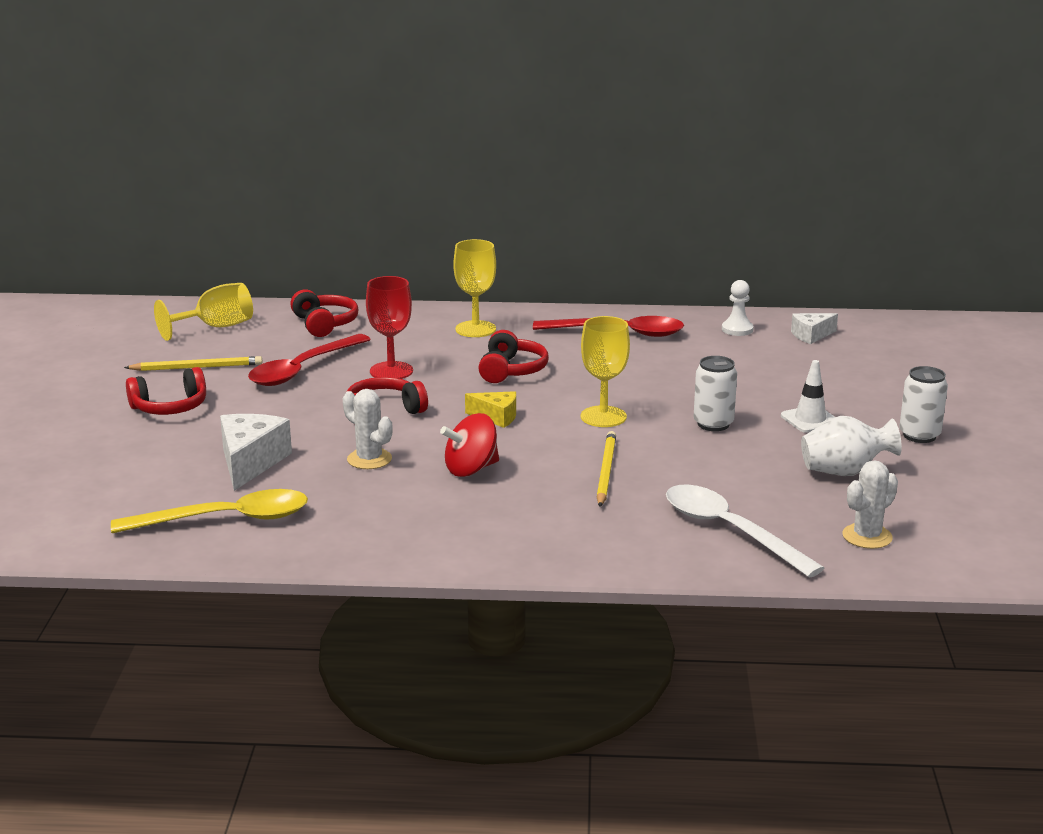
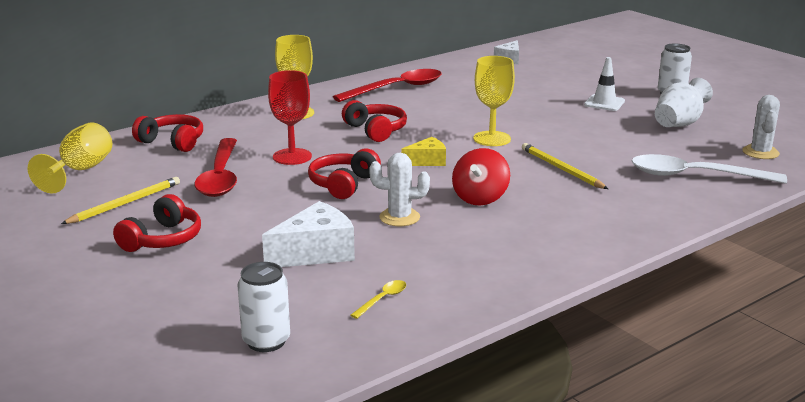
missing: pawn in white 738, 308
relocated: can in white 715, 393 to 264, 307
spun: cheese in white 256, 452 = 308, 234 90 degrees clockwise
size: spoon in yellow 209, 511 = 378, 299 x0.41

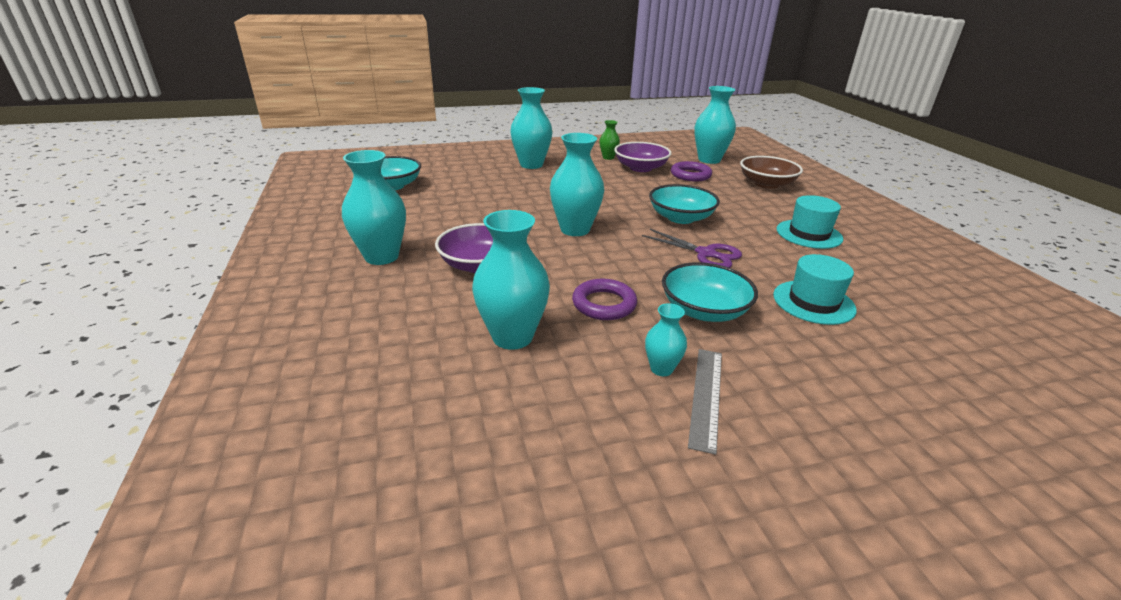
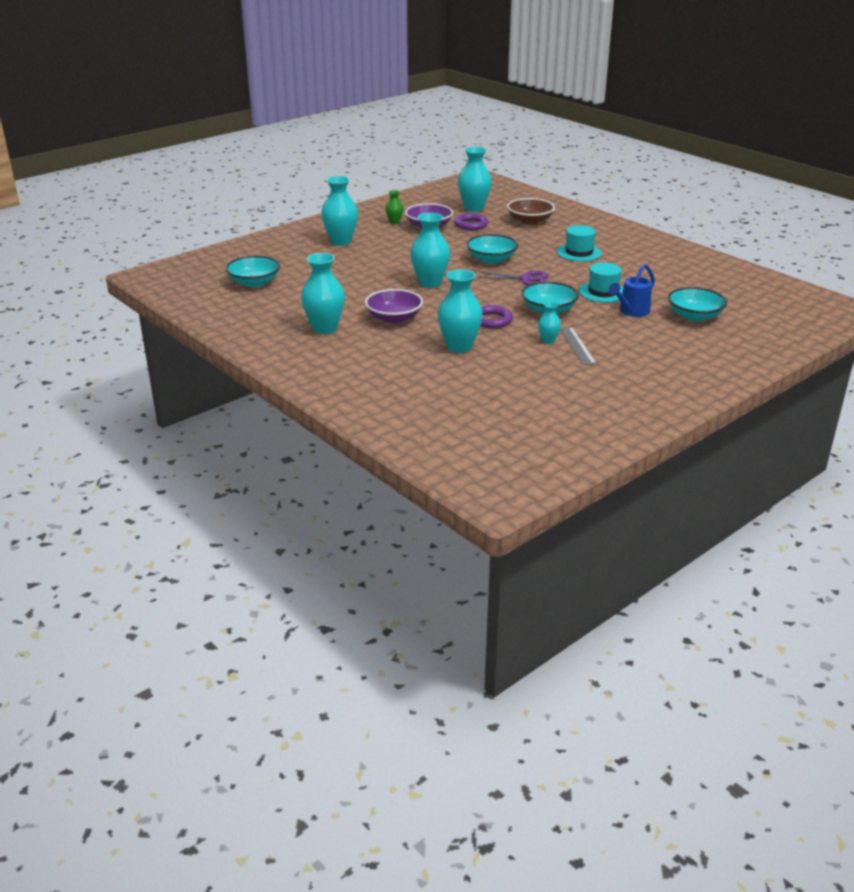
appeared: watering can in blue 632, 290; bowl in turquoise 697, 304

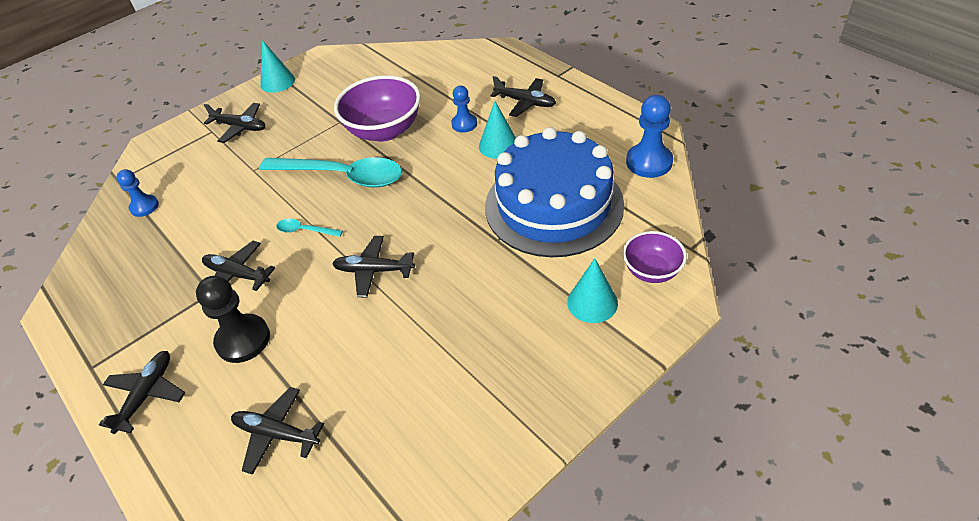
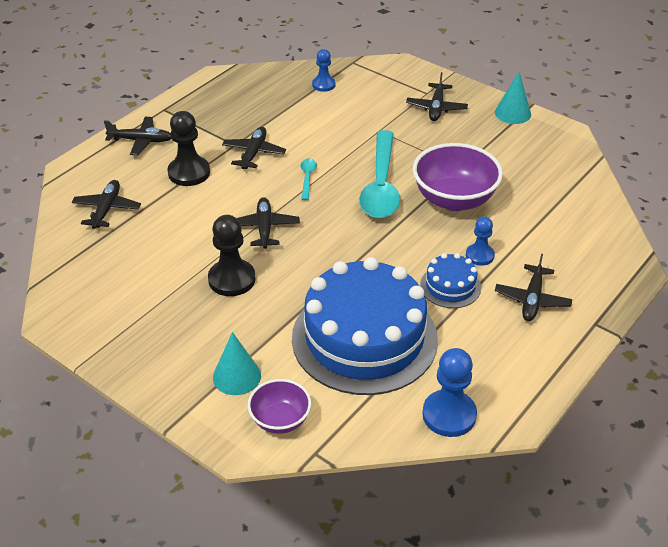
appeared: pawn in black 232, 255
exchanged: cone in turquoise 497, 130 to cake in blue 450, 280

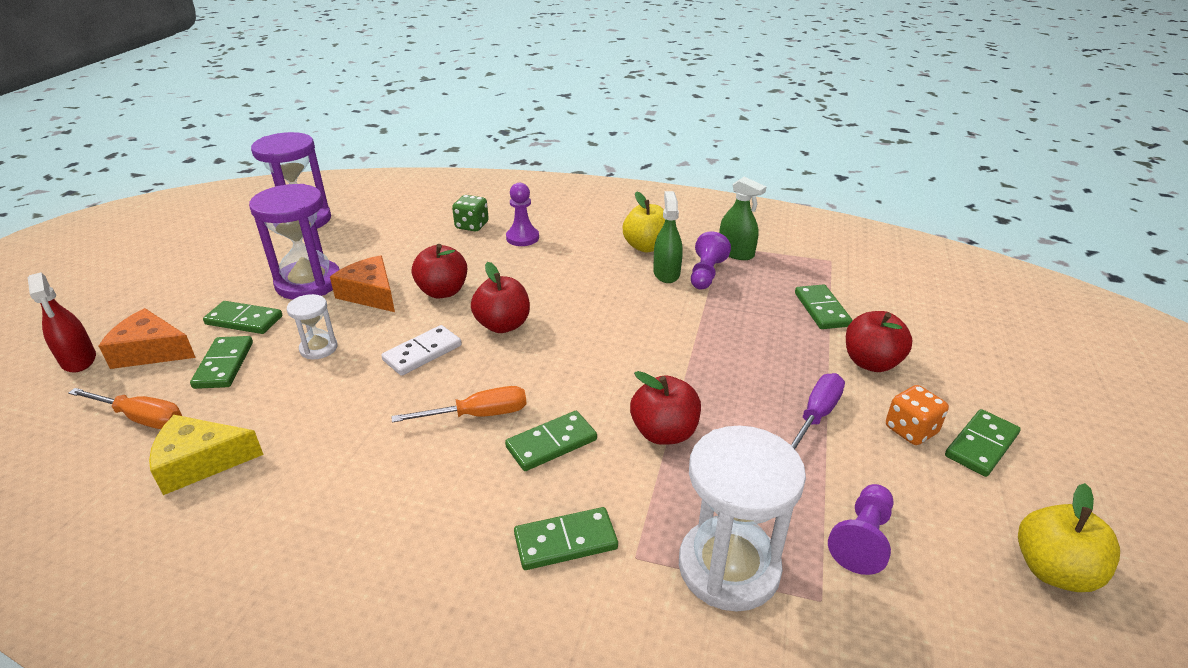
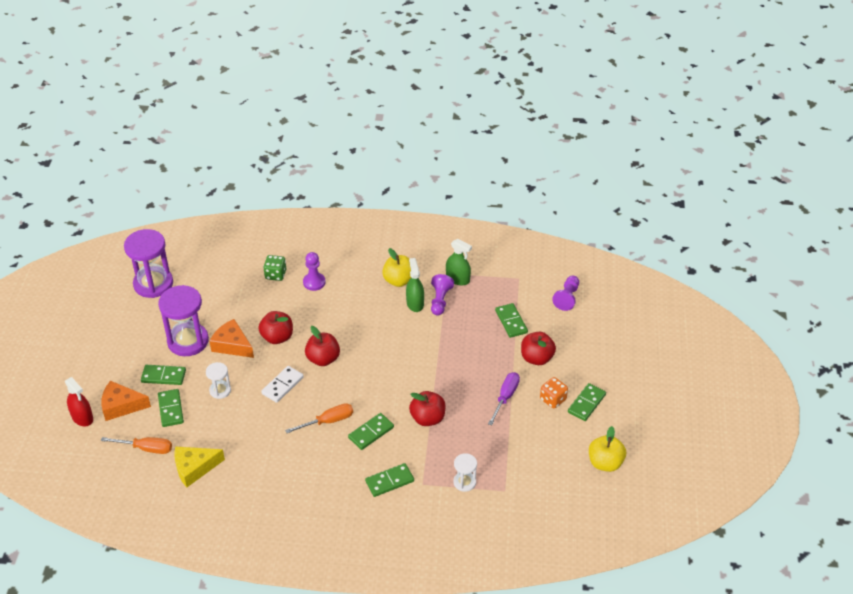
relocated: pawn in purple 861, 529 to 565, 293
size: hourglass in white 742, 519 = 465, 472 x0.51

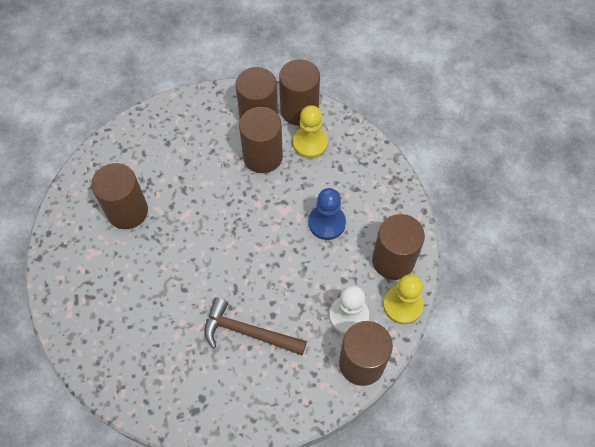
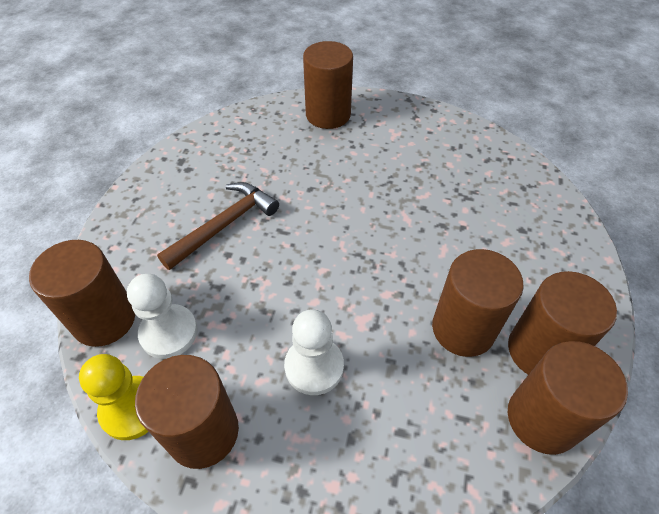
missing: pawn in yellow 310, 132
relocated: cylinder in brown 119, 196 to 328, 85
colour: pawn in blue 327, 214 to pawn in white 314, 352

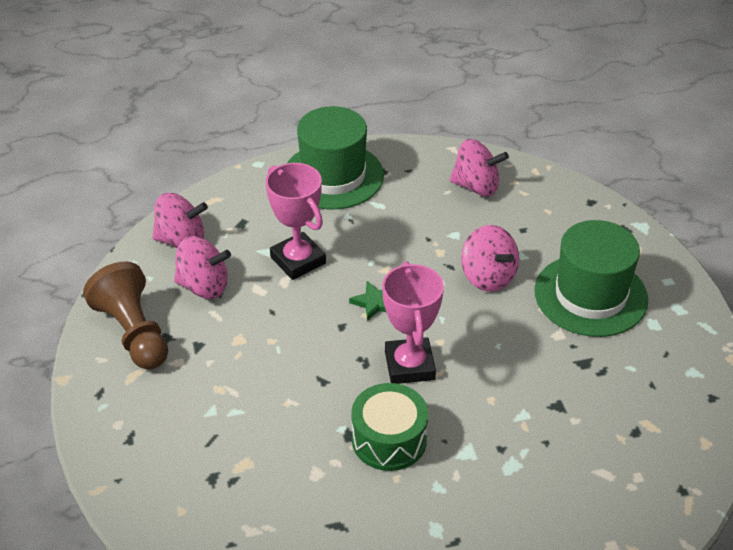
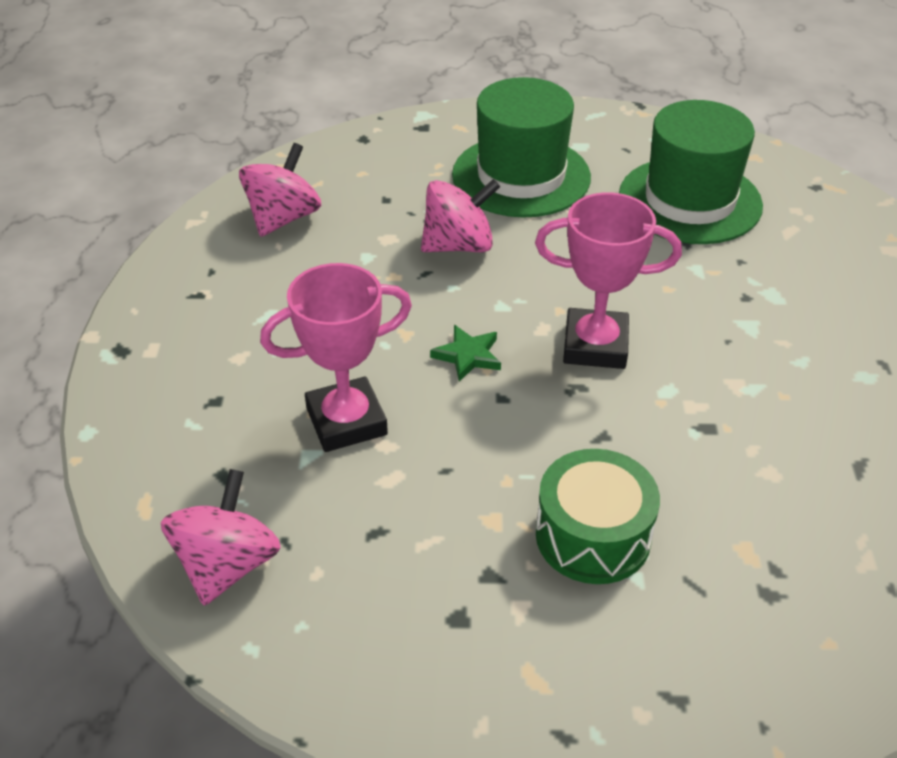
missing: spinning top in pink 202, 267; pawn in brown 125, 315
relocated: hat in green 335, 157 to 691, 172; drum in green 389, 427 to 598, 516

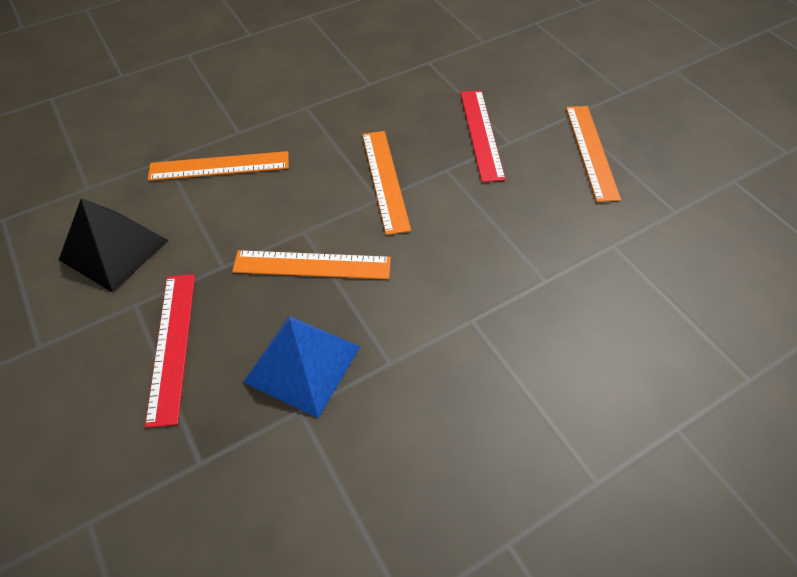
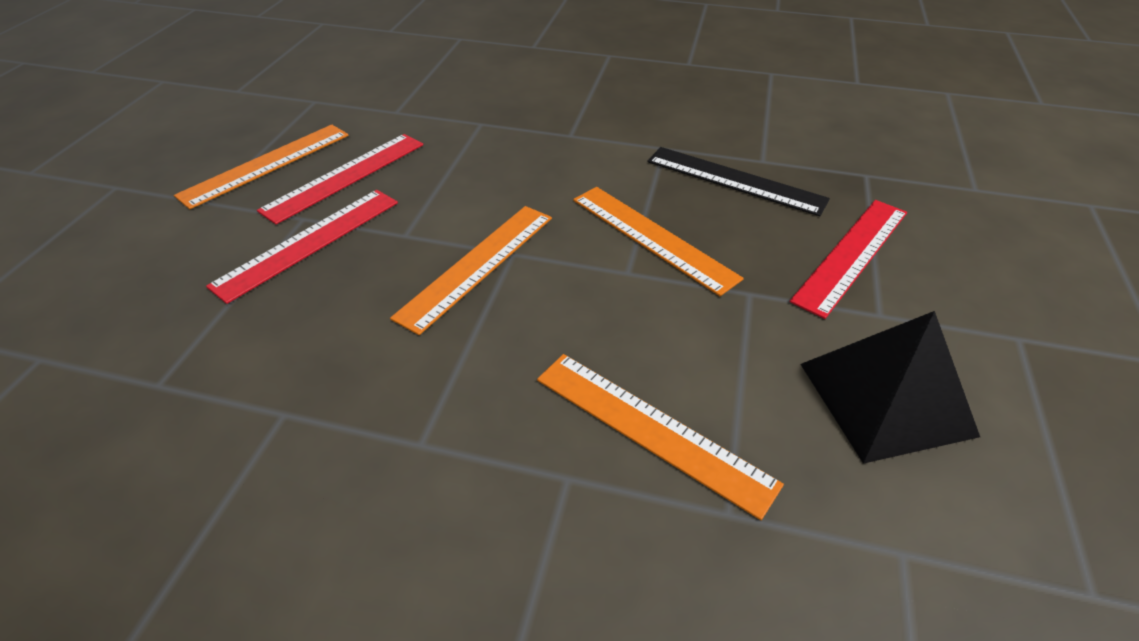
appeared: ruler in red 340, 179
exchanged: pyramid in blue 301, 367 to ruler in black 738, 181

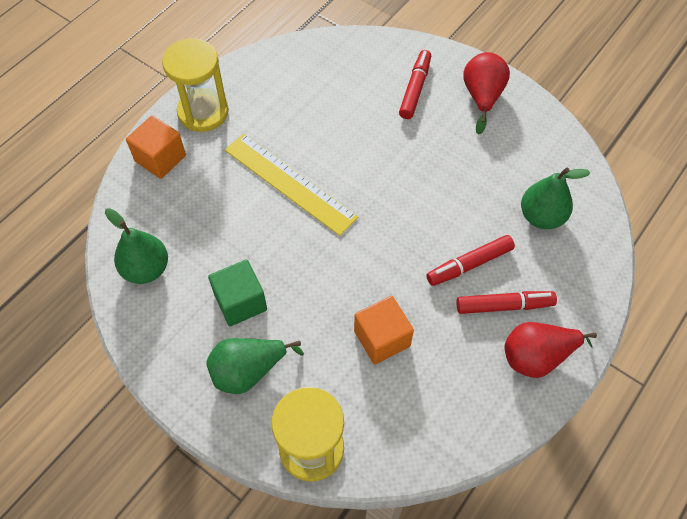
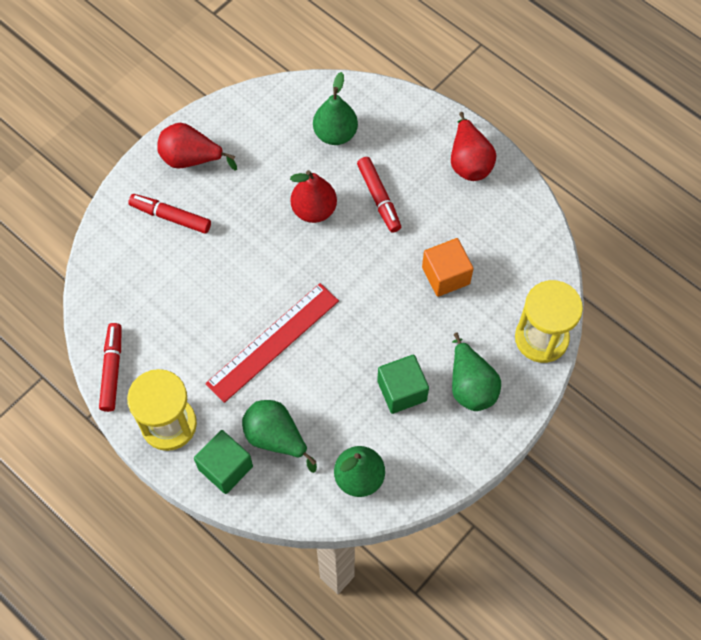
appeared: pear in red 313, 196; pear in green 279, 436
relocated: marker in red 507, 302 to 110, 367
colour: cube in orange 156, 147 to cube in green 223, 462; ruler in yellow 291, 185 to ruler in red 272, 343

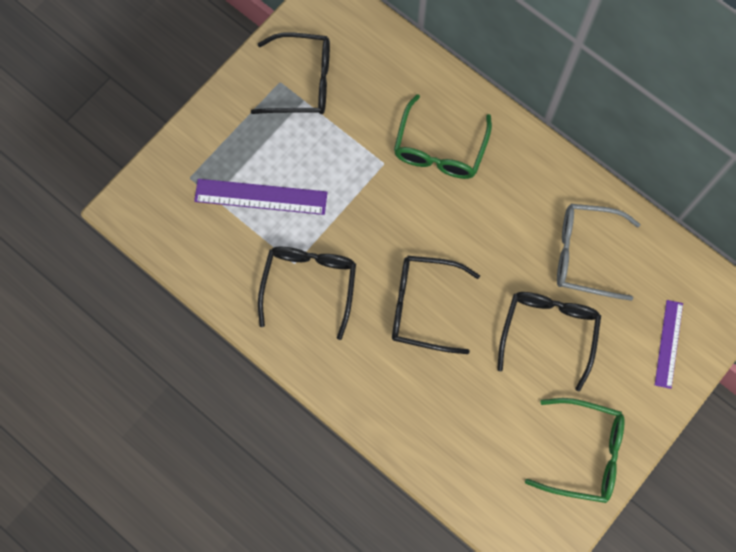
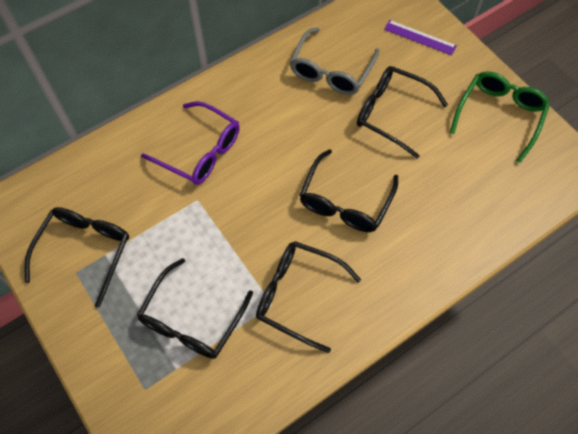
exchanged: ruler in purple 260, 197 to glasses in black 195, 308
colour: glasses in green 443, 136 to glasses in purple 190, 143

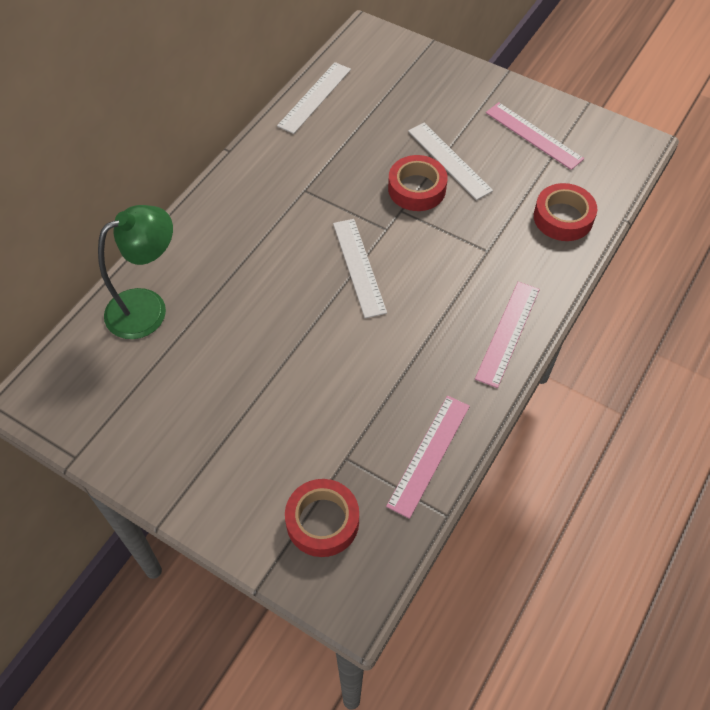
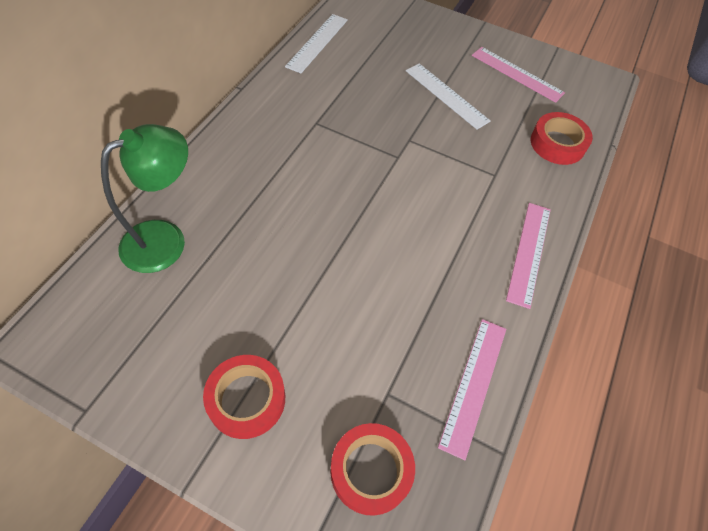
missing: ruler in white 360, 268
relocated: tape in red 418, 183 to 244, 397

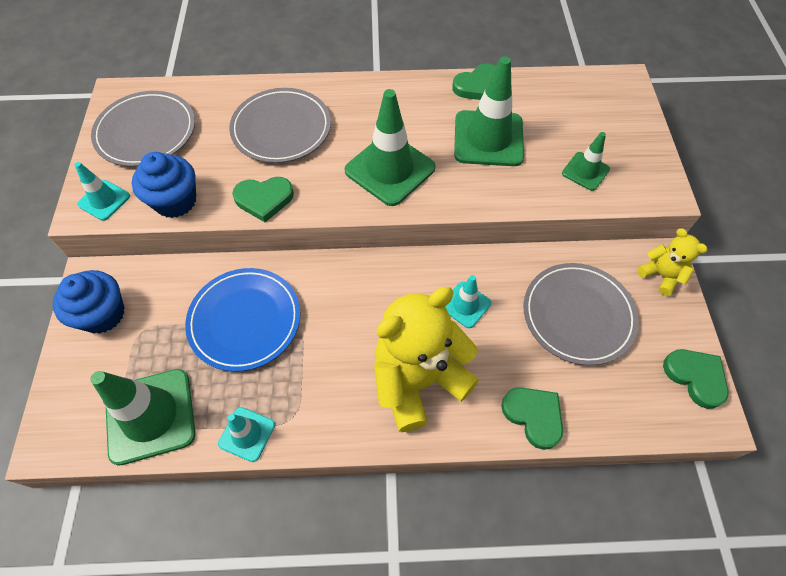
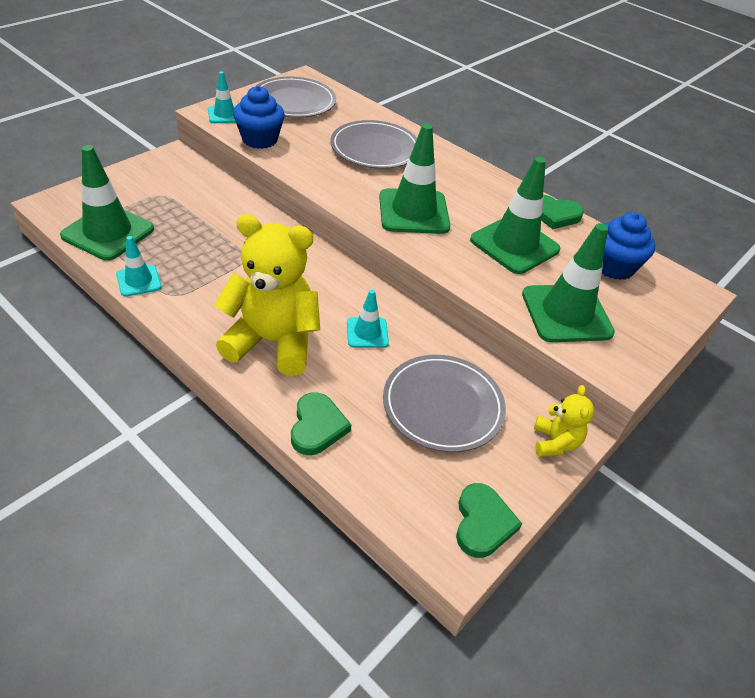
missing: heart in green 263, 199; plate in blue 242, 320
relocated: cupcake in blue 88, 302 to 629, 246
size: traffic cone in green 586, 161 = 568, 282 x1.87

